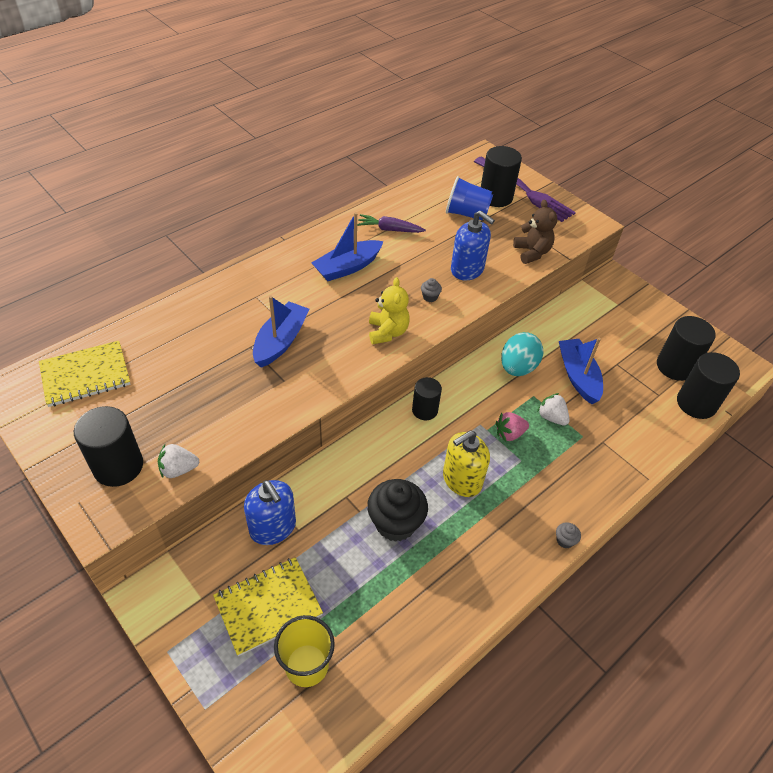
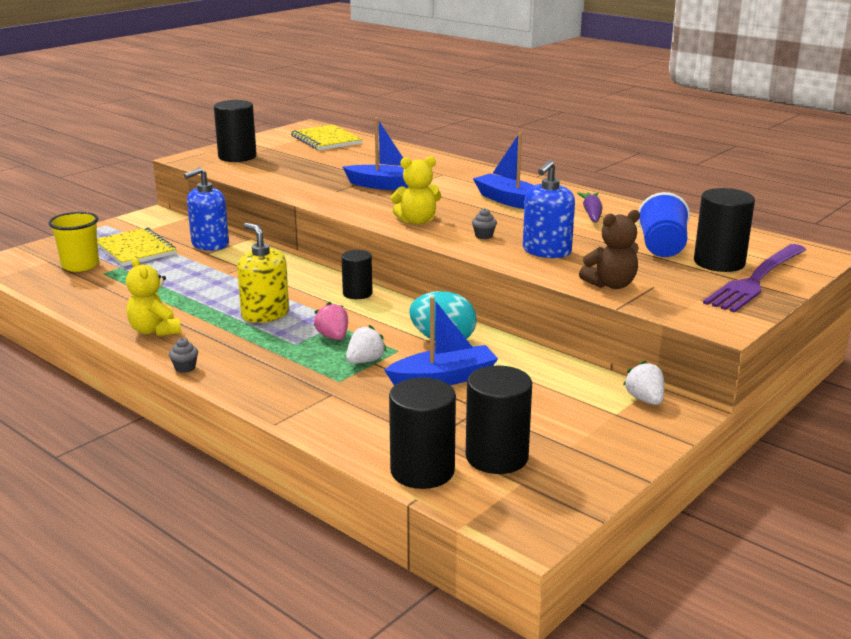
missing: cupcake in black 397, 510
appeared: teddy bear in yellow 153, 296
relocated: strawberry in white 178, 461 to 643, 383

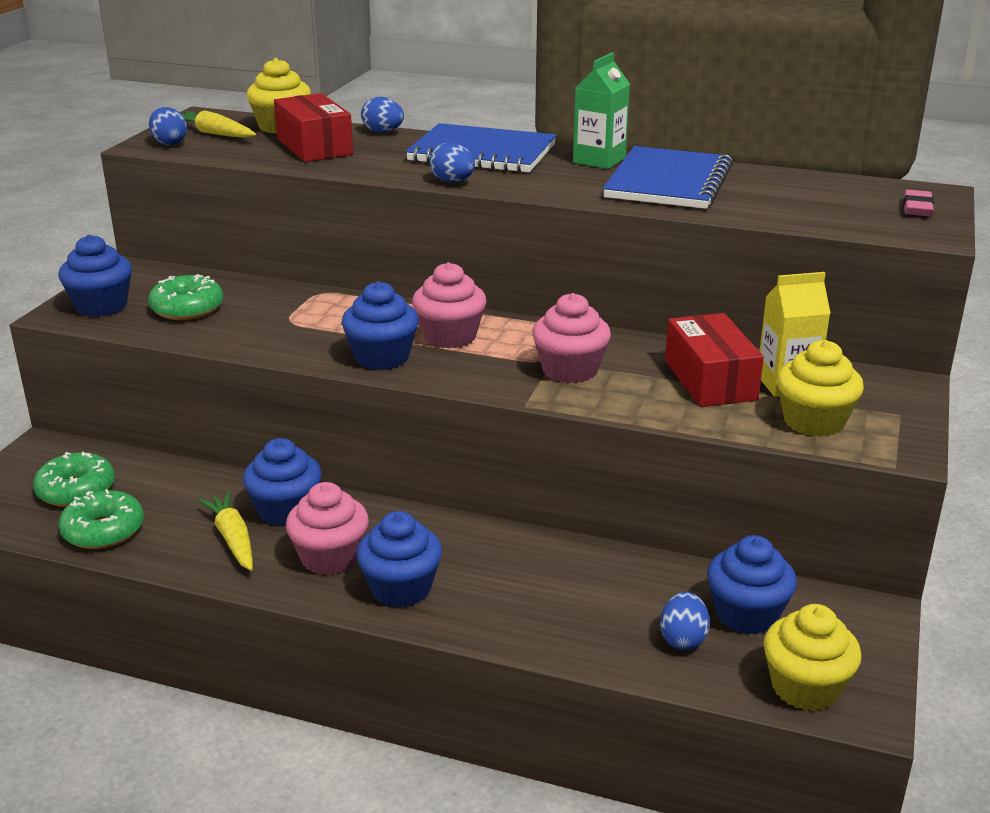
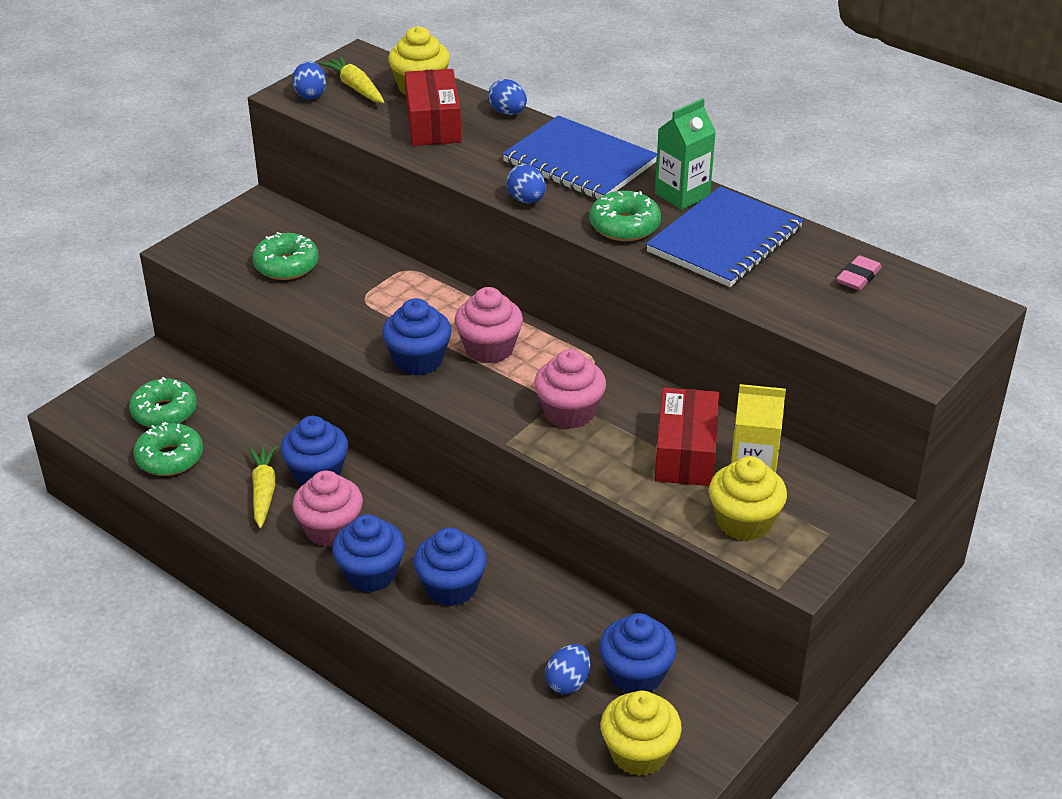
appeared: donut in green 625, 216
relocated: eraser in pink 918, 203 to 859, 272; cupcake in blue 95, 276 to 450, 567

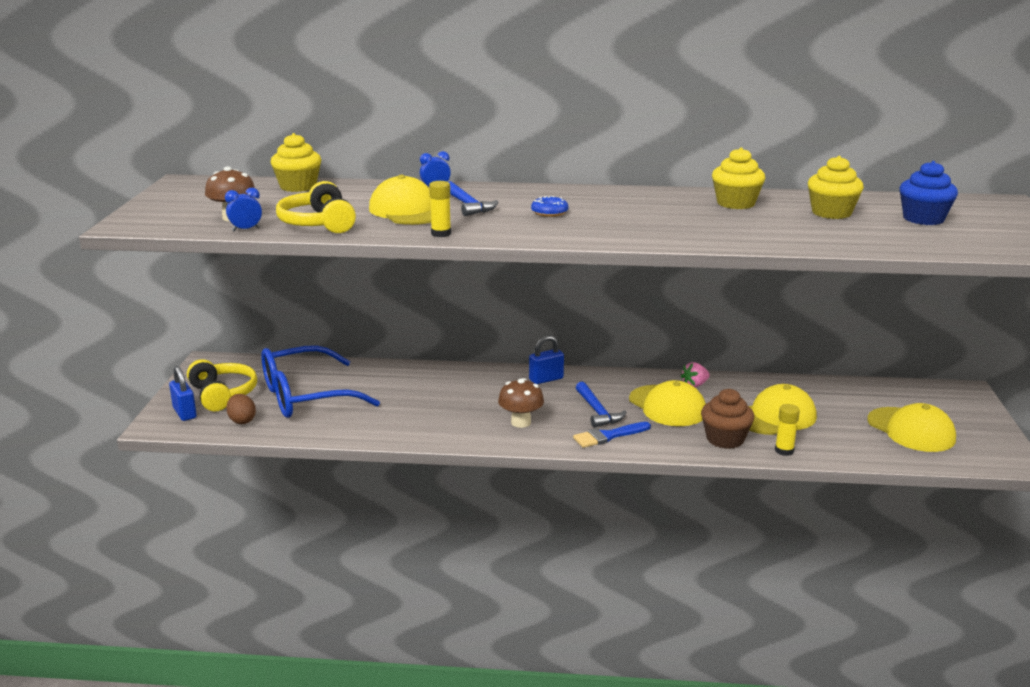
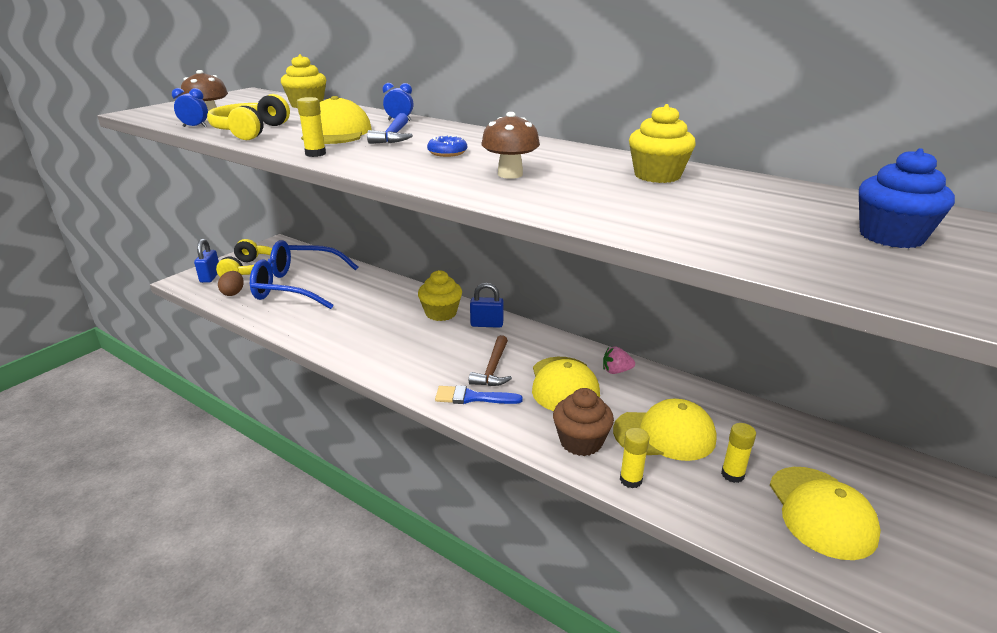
appeared: glue stick in yellow 738, 453
relocated: cupcake in yellow 836, 187 to 440, 295; mushroom in brown 521, 403 to 510, 145
colour: hammer in blue 601, 405 to hammer in brown 490, 360

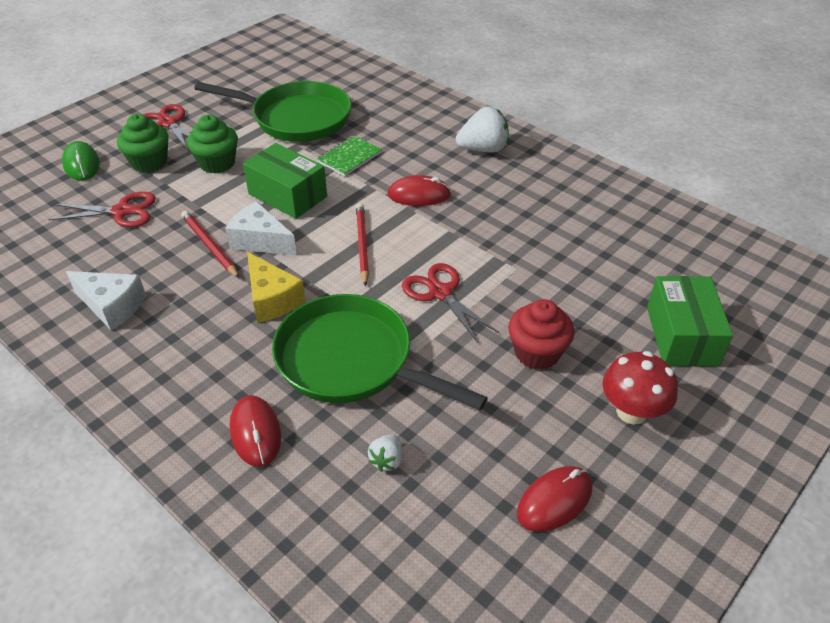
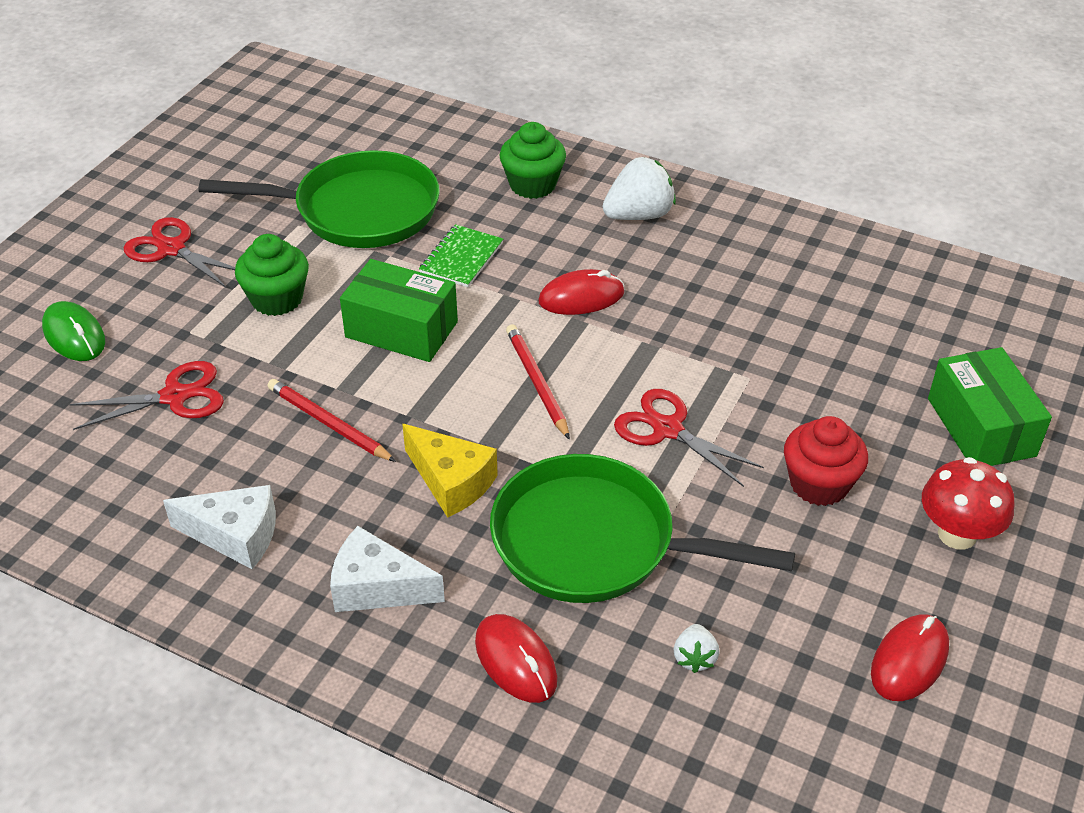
relocated: cupcake in green 143, 143 to 532, 160; cheese in white 261, 228 to 387, 569

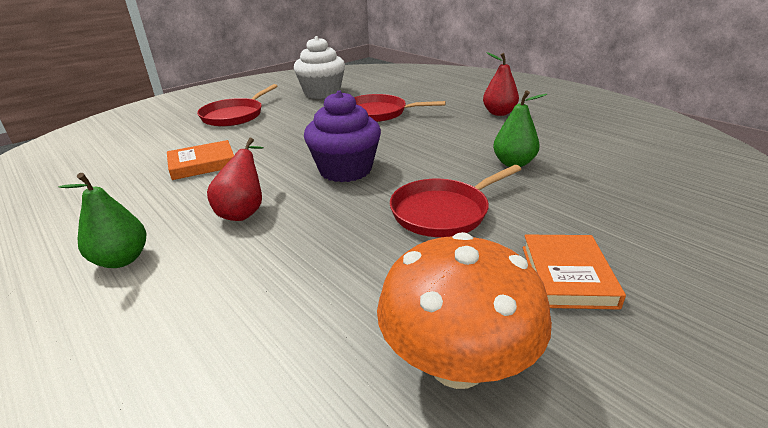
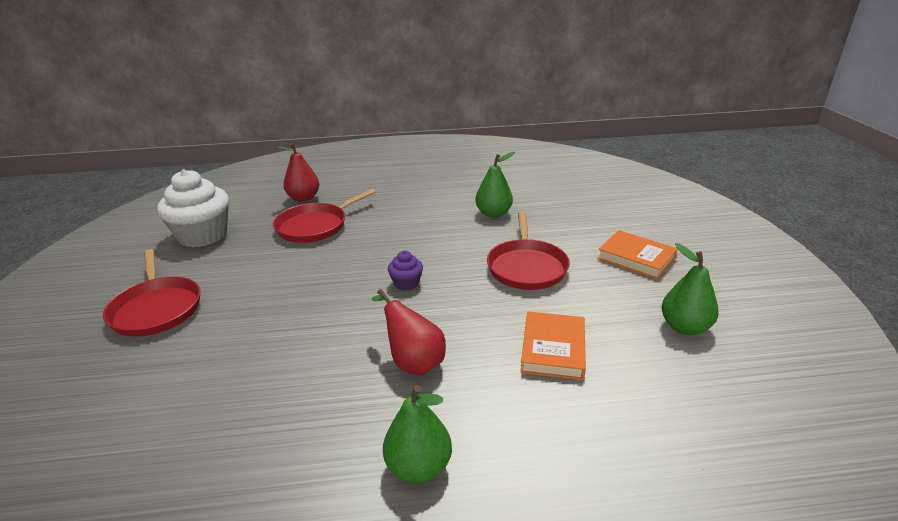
relocated: pear in red 501, 84 to 298, 172; book in orange 200, 160 to 553, 346
exchanged: mushroom in orange 464, 310 to pear in green 690, 289
size: cupcake in purple 342, 136 = 405, 271 x0.46

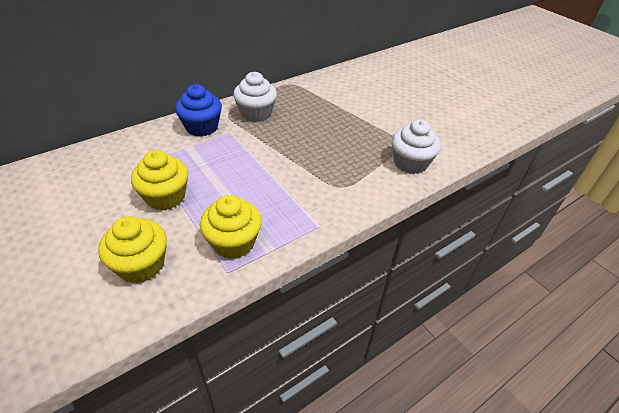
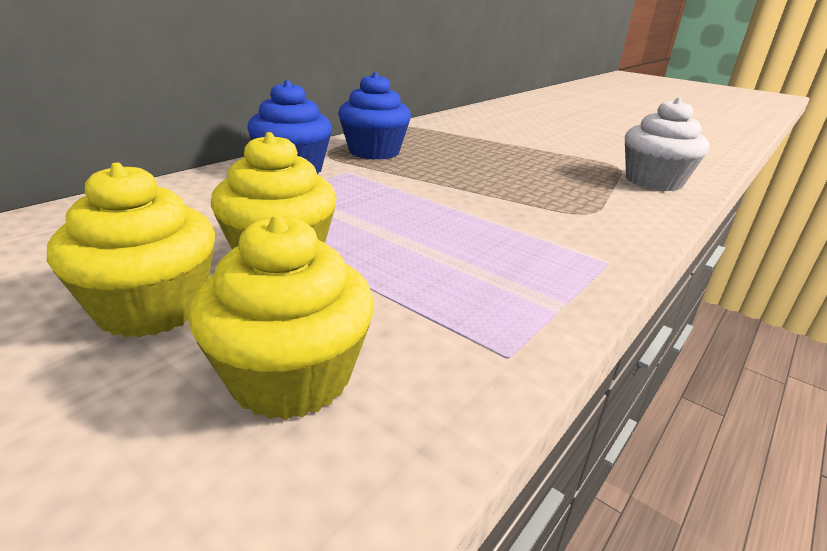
relocated: cupcake in yellow 231, 227 to 131, 250
colour: cupcake in white 255, 97 to cupcake in blue 374, 116

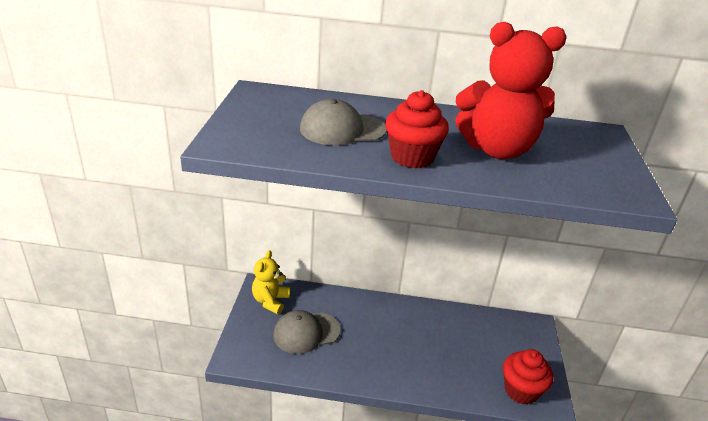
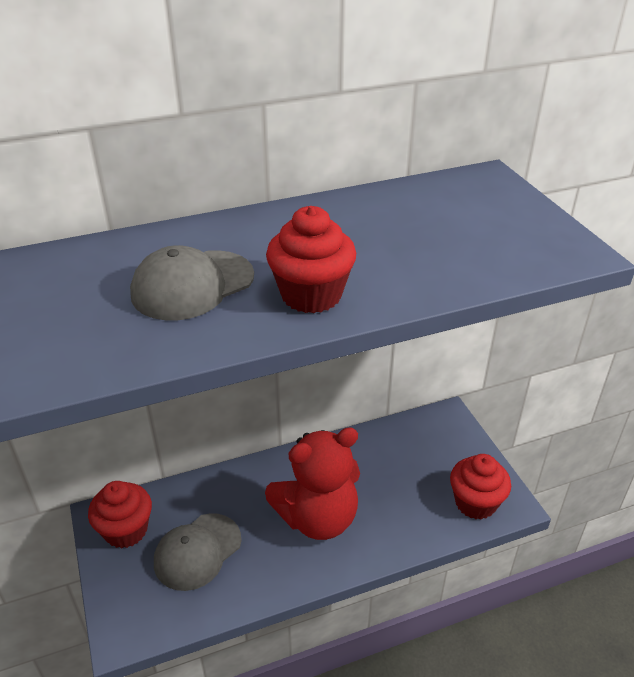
relocated: teddy bear in red 511, 90 to 312, 483
exchanged: teddy bear in yellow 271, 282 to cupcake in red 120, 515

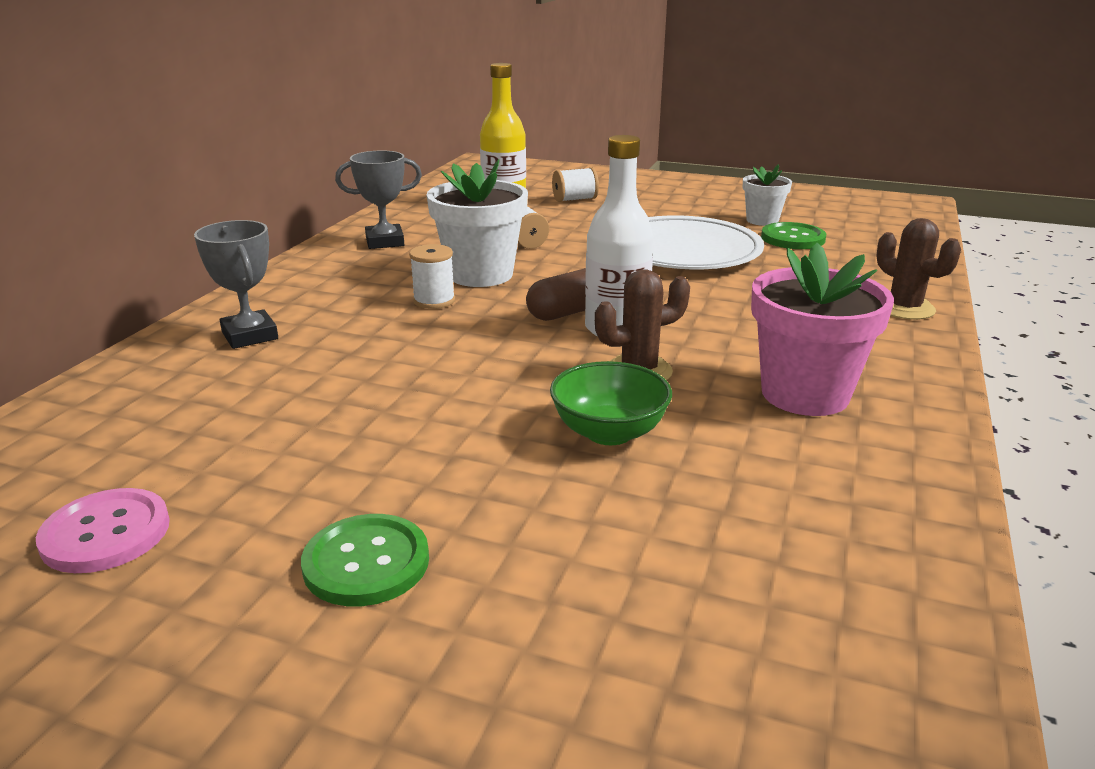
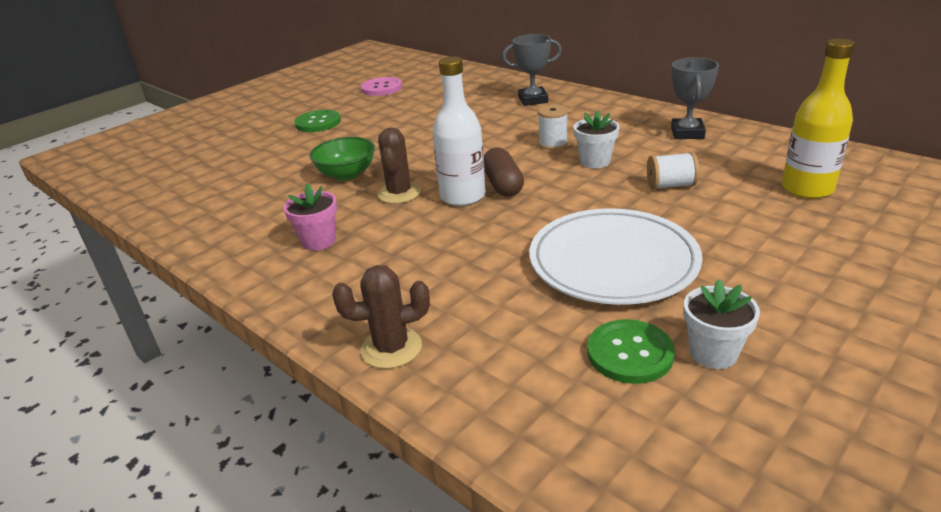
missing: spool in white 575, 184
size: flower pot in white 477, 223 = 597, 139 x0.57; flower pot in pink 822, 329 = 310, 217 x0.57

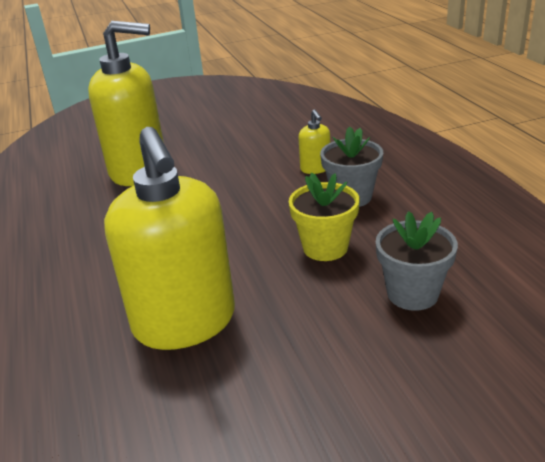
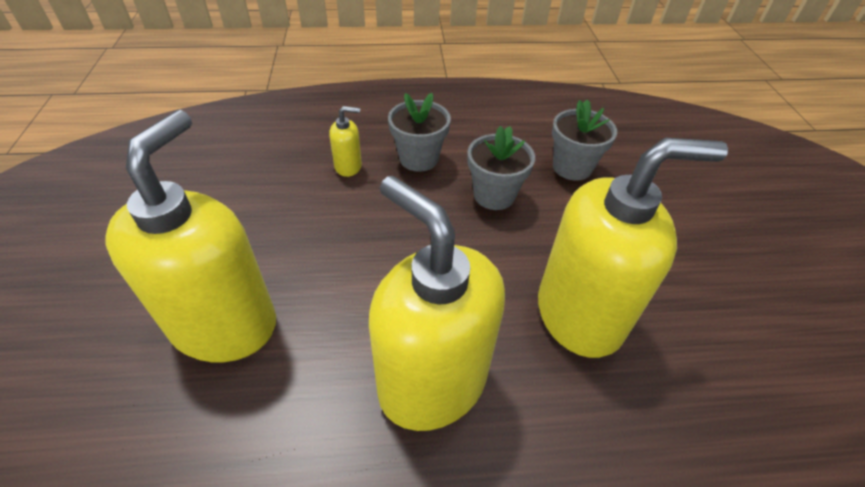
appeared: soap dispenser in yellow 437, 303
colour: flower pot in yellow 324, 216 to flower pot in grey 501, 168

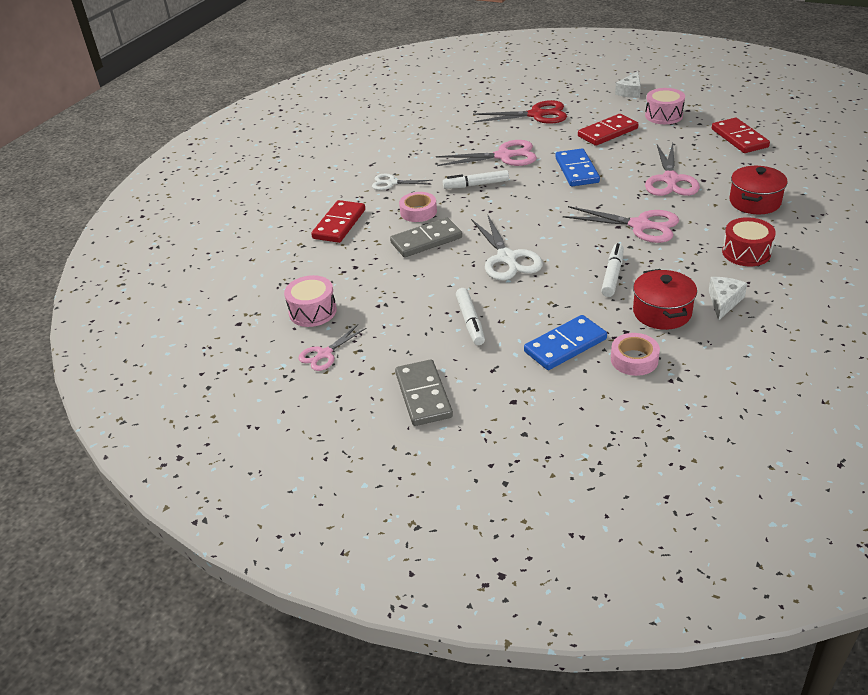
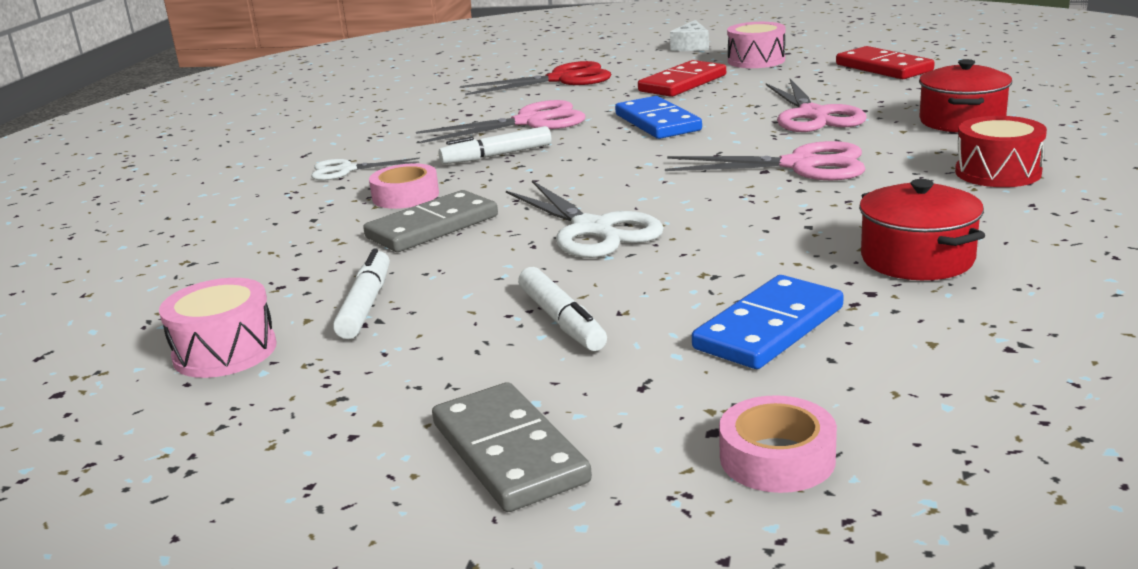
missing: domino in red 338, 221; cheese in white 728, 299; scissors in pink 332, 348
relocated: marker in white 612, 270 to 361, 293; tape in pink 635, 354 to 778, 444

